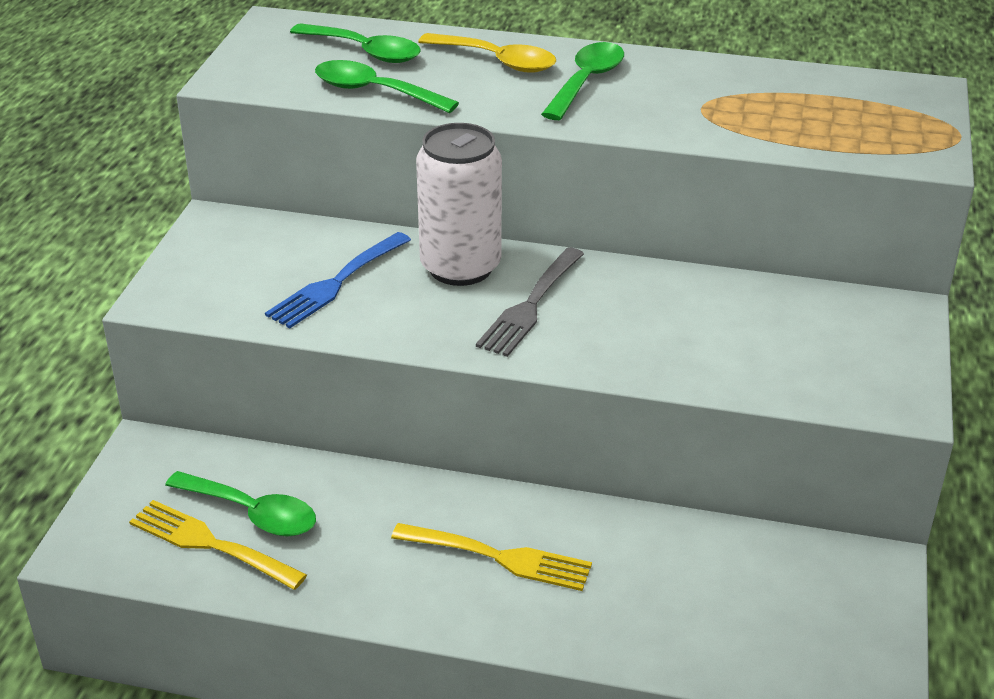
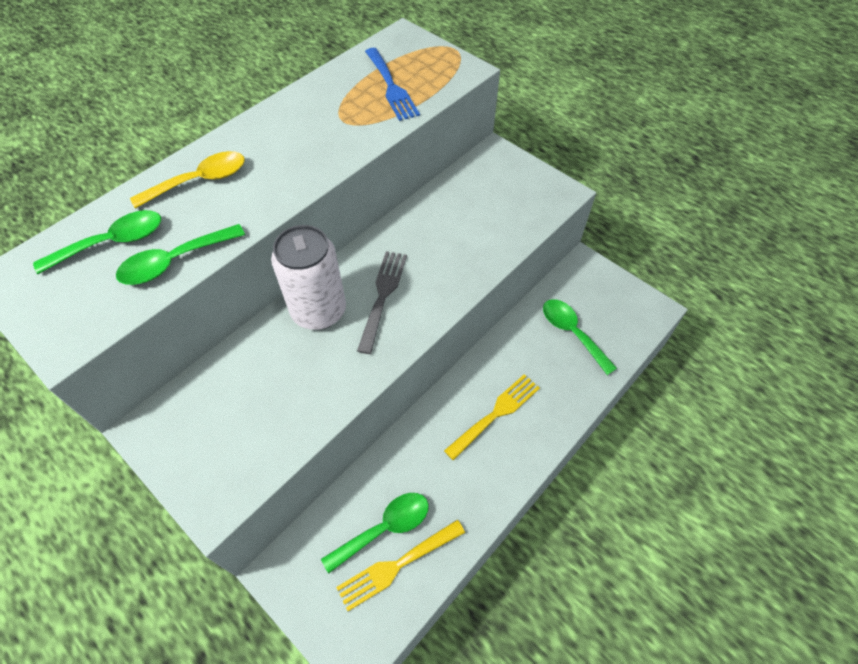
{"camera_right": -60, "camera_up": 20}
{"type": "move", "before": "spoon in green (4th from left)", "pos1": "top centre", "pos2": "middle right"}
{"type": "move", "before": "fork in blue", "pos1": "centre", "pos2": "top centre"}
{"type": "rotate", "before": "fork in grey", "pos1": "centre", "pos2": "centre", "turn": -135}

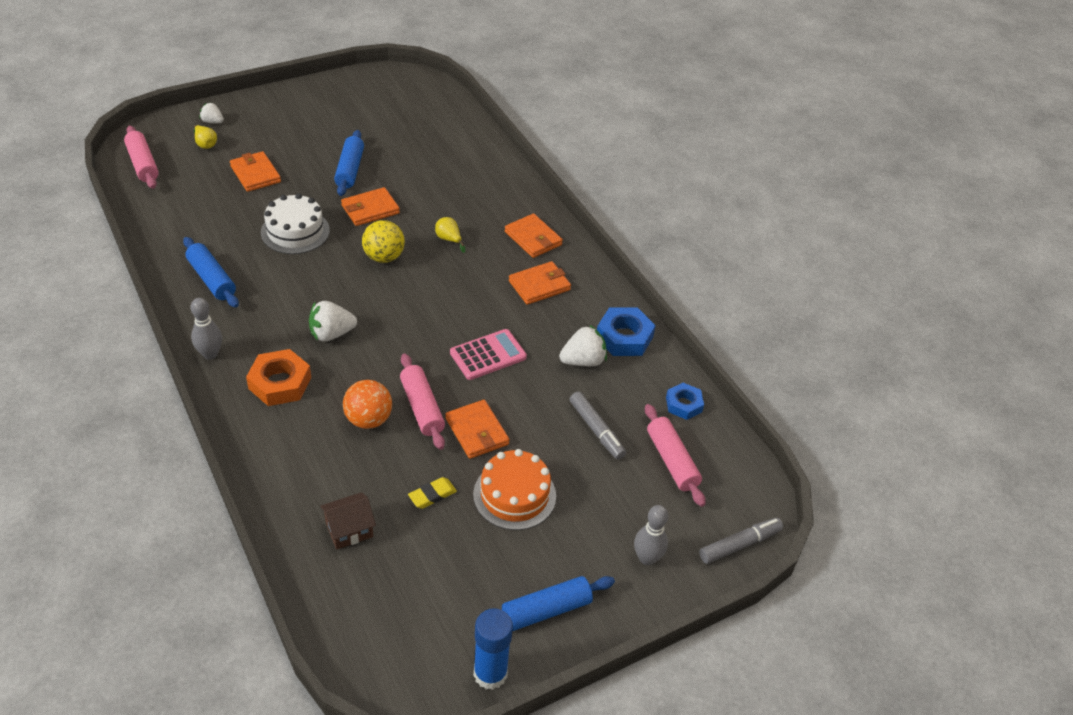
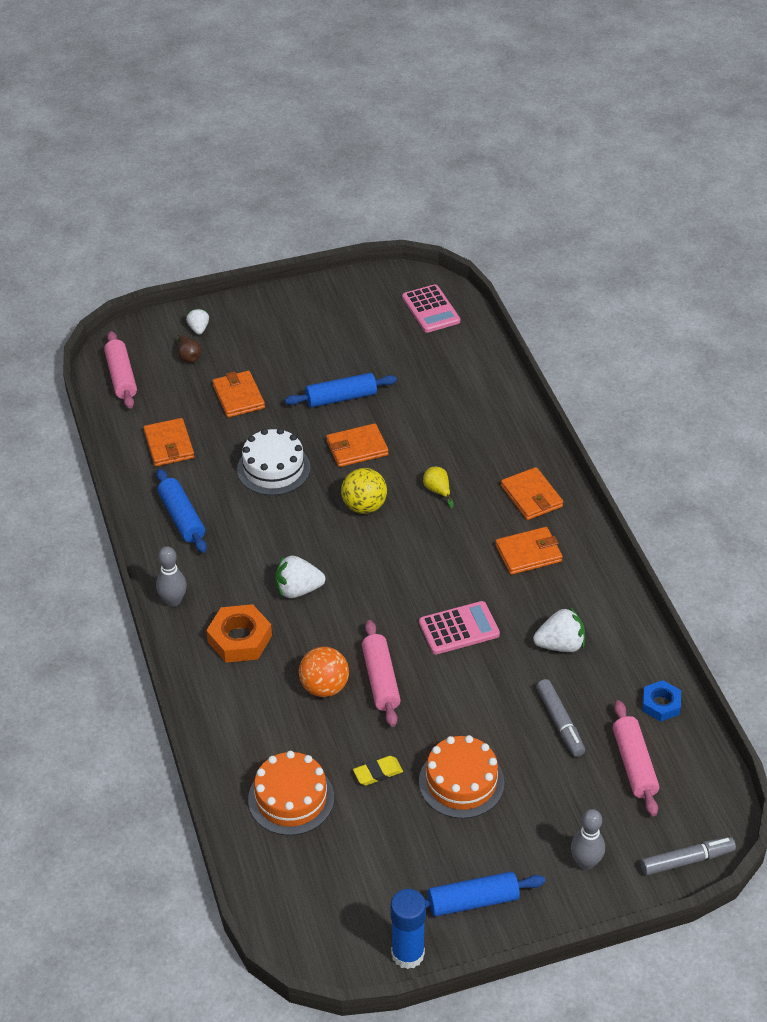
{"camera_right": 15, "camera_up": 0}
{"type": "rotate", "before": "strawberry in white (1st from left)", "pos1": "top left", "pos2": "top left", "turn": 45}
{"type": "recolor", "before": "pear in yellow (1st from left)", "after": "pear in brown", "pos1": "top left", "pos2": "middle left"}
{"type": "rotate", "before": "rolling pin in blue (2nd from left)", "pos1": "top left", "pos2": "centre", "turn": 60}
{"type": "delete", "before": "nut in blue (1st from left)", "pos1": "centre"}
{"type": "move", "before": "wallet in orange (3rd from left in the first image)", "after": "wallet in orange (1st from left)", "pos1": "centre", "pos2": "middle left"}
{"type": "replace", "before": "house in brown", "after": "cake in orange (1st from left)", "pos1": "bottom left", "pos2": "bottom centre"}
{"type": "insert", "after": "calculator in pink (1st from left)", "pos2": "top centre"}

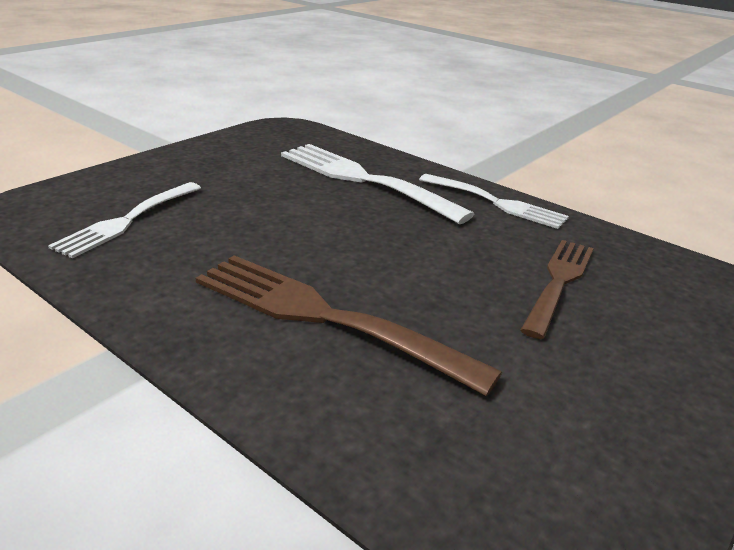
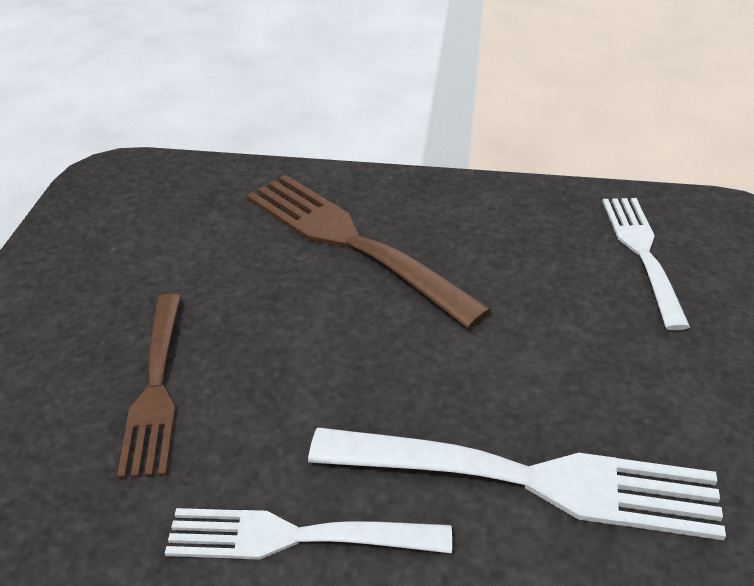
{"camera_right": 150, "camera_up": 10}
{"type": "rotate", "before": "fork in brown (1st from left in the first image)", "pos1": "centre", "pos2": "centre", "turn": -135}

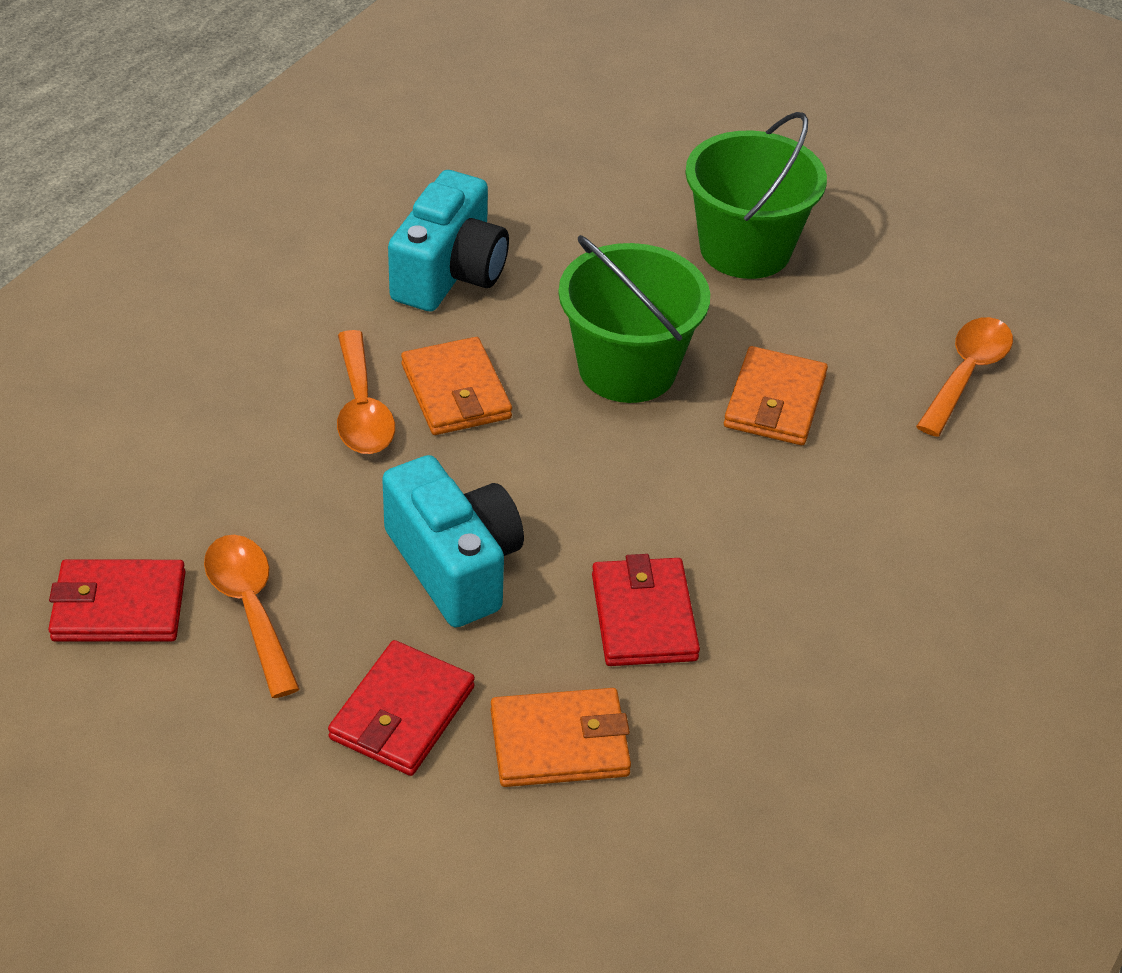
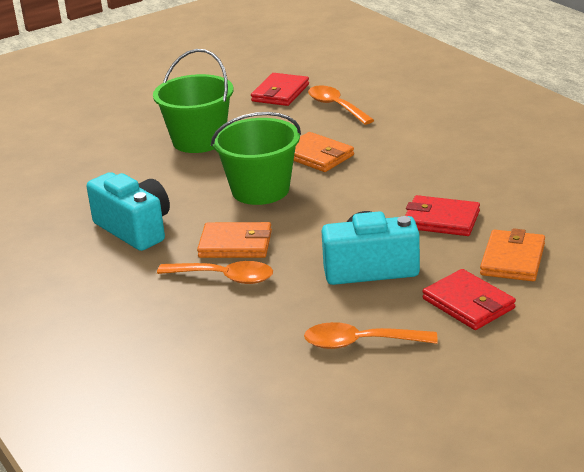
{"camera_right": -60, "camera_up": -15}
{"type": "move", "before": "wallet in red (1st from left)", "pos1": "middle left", "pos2": "top centre"}

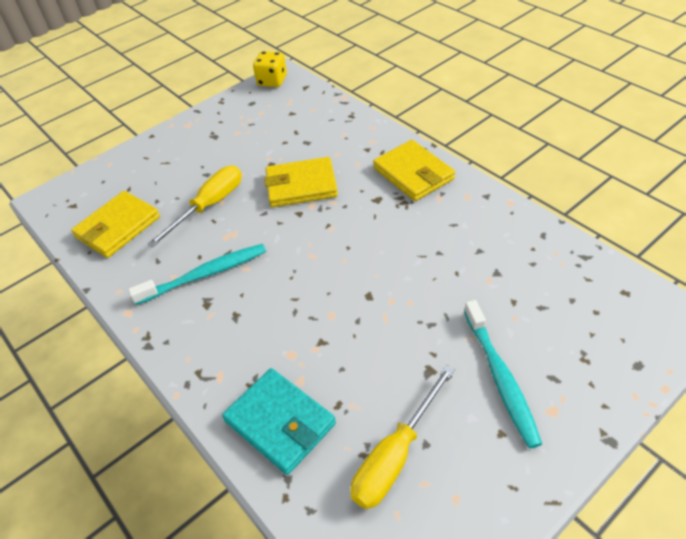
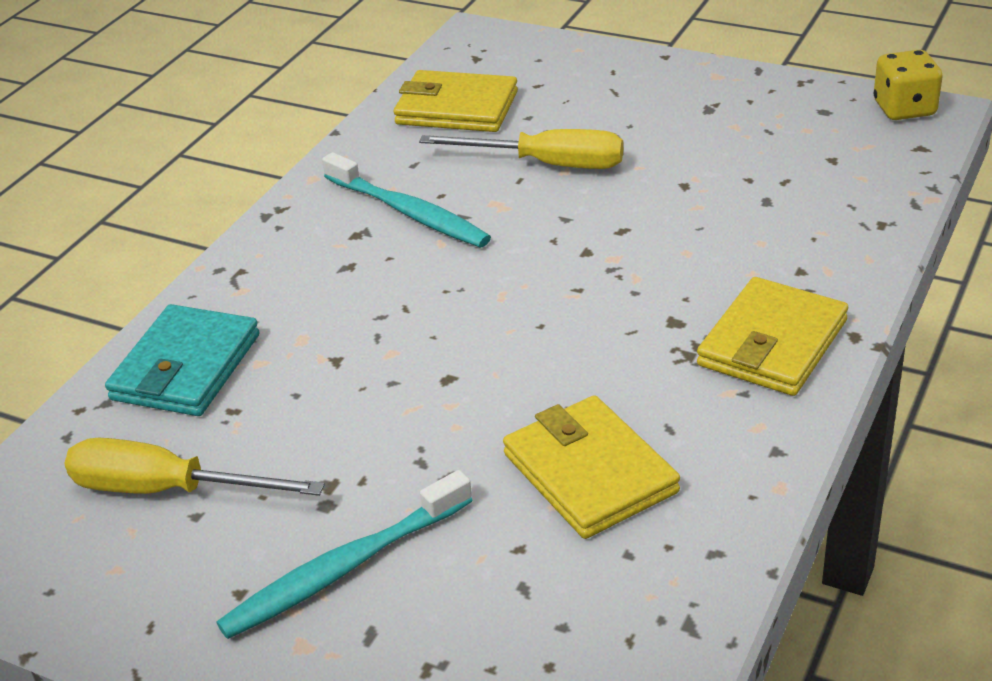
{"camera_right": 65, "camera_up": -10}
{"type": "move", "before": "wallet in yellow (2nd from left)", "pos1": "centre", "pos2": "bottom centre"}

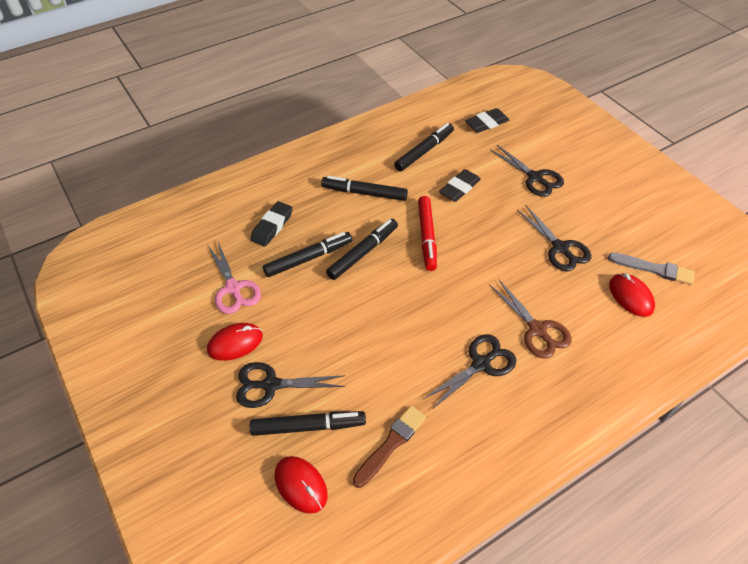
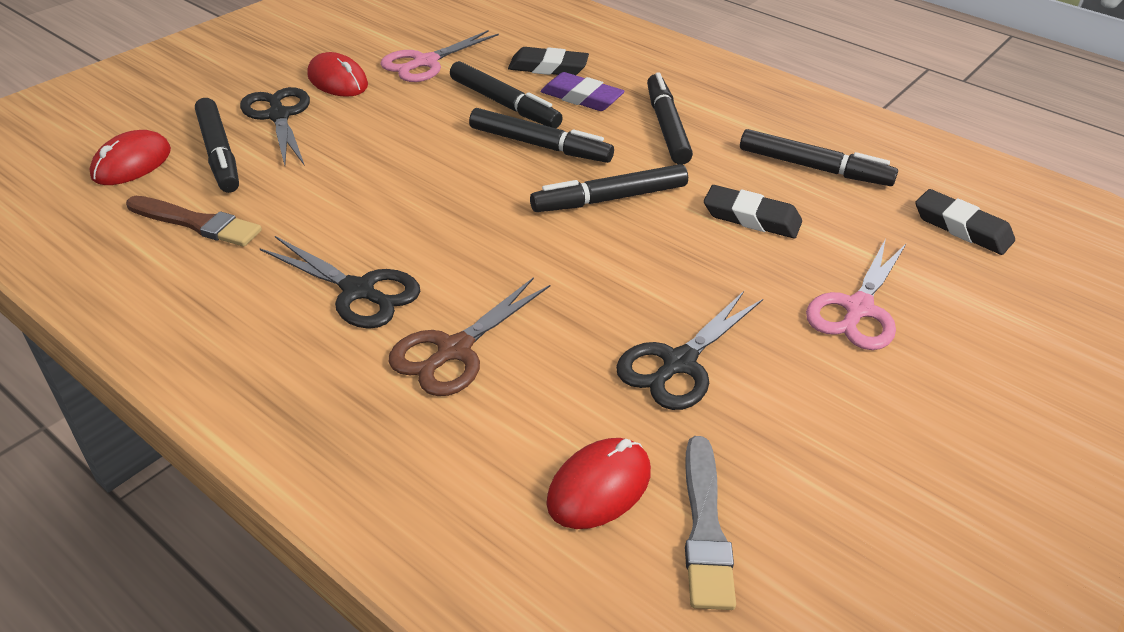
{"camera_right": 70, "camera_up": -10}
{"type": "recolor", "before": "scissors in black (3rd from left)", "after": "scissors in pink (2nd from left)", "pos1": "top right", "pos2": "middle right"}
{"type": "recolor", "before": "marker in red", "after": "marker in black (4th from left)", "pos1": "centre", "pos2": "top centre"}
{"type": "insert", "after": "eraser in purple", "pos2": "top centre"}

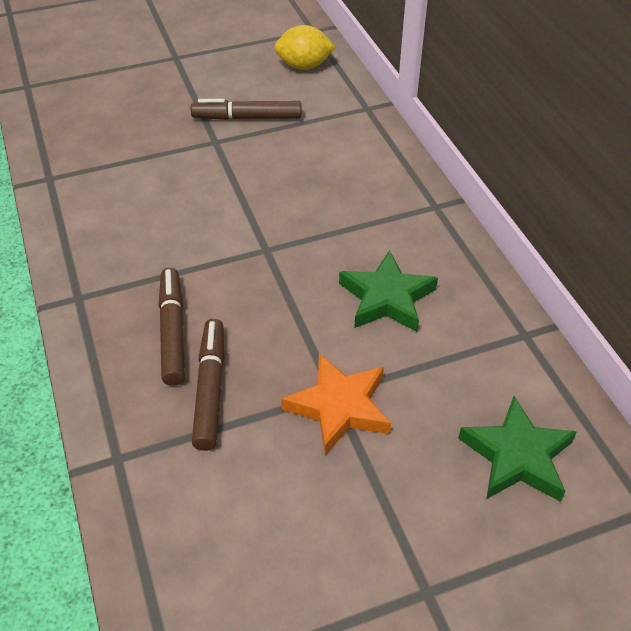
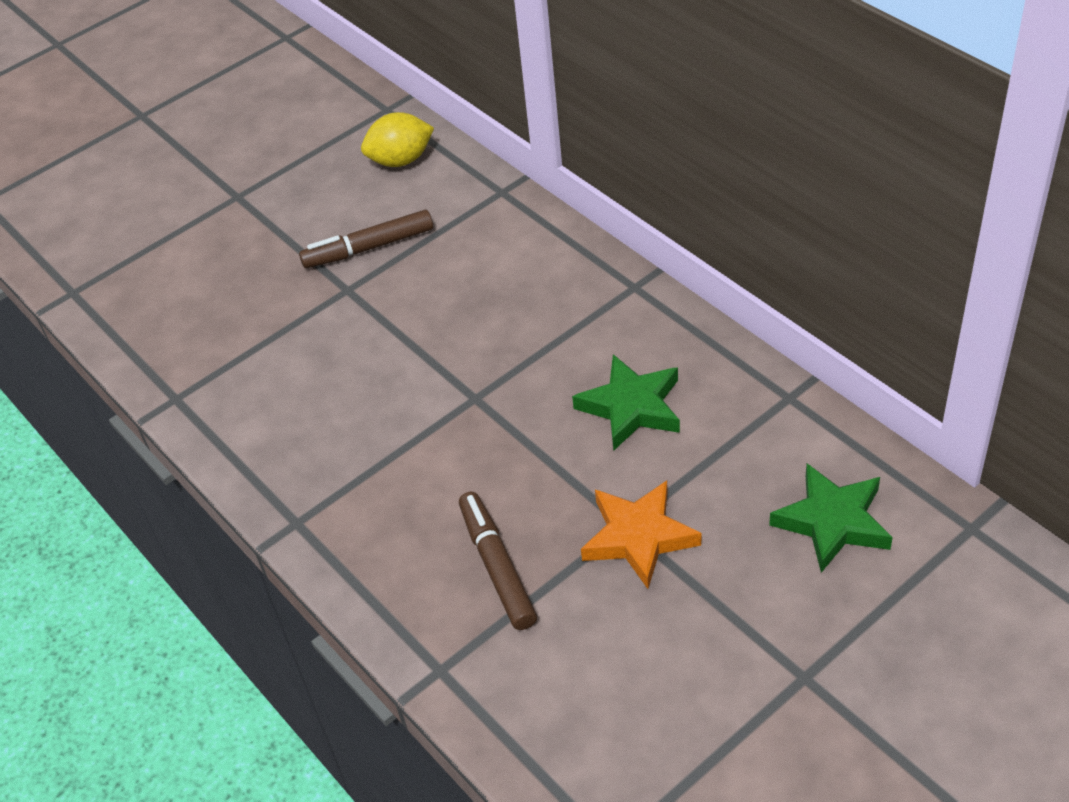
{"camera_right": -15, "camera_up": 0}
{"type": "delete", "before": "marker in brown (1st from left)", "pos1": "middle left"}

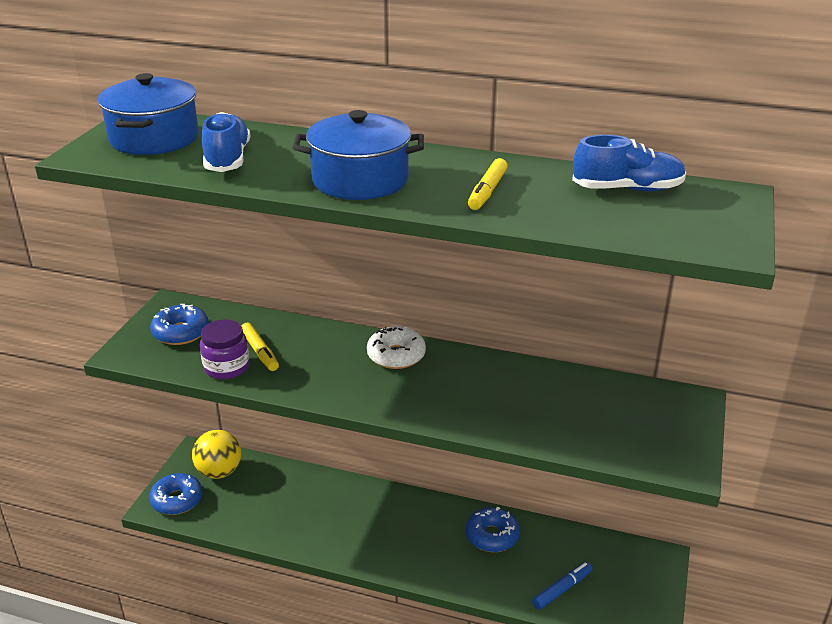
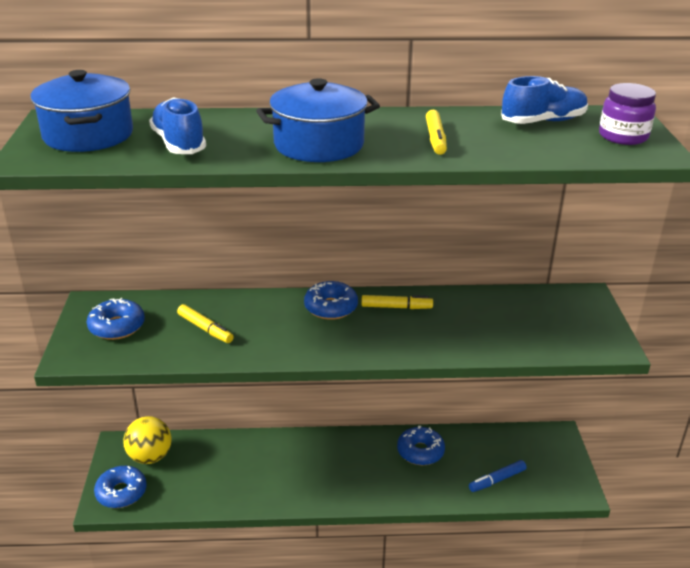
{"camera_right": -20, "camera_up": 0}
{"type": "move", "before": "jar in purple", "pos1": "middle left", "pos2": "top right"}
{"type": "recolor", "before": "donut in white", "after": "donut in blue (3rd from left)", "pos1": "centre", "pos2": "centre"}
{"type": "rotate", "before": "marker in blue", "pos1": "bottom right", "pos2": "bottom right", "turn": -150}
{"type": "insert", "after": "marker in yellow (2nd from left)", "pos2": "centre"}

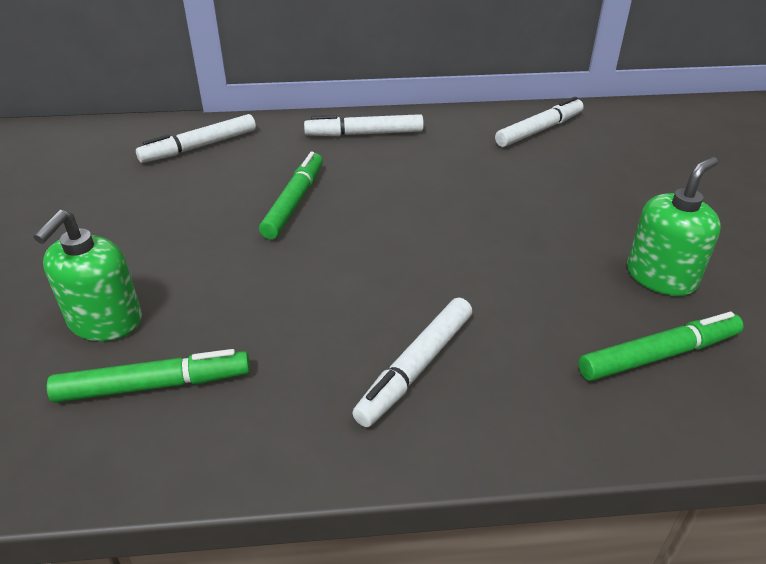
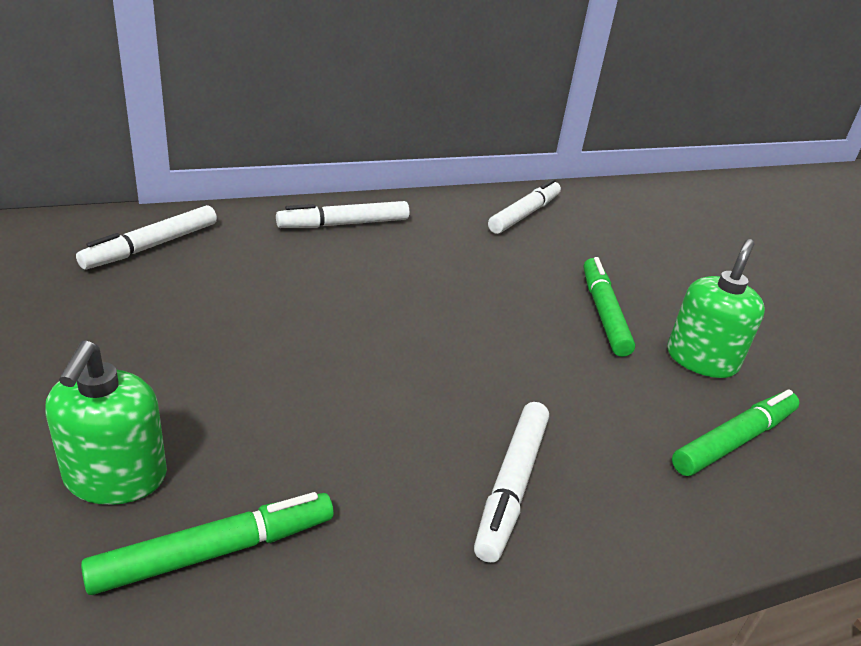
{"camera_right": -20, "camera_up": -5}
{"type": "move", "before": "marker in green (2nd from left)", "pos1": "centre", "pos2": "middle right"}

